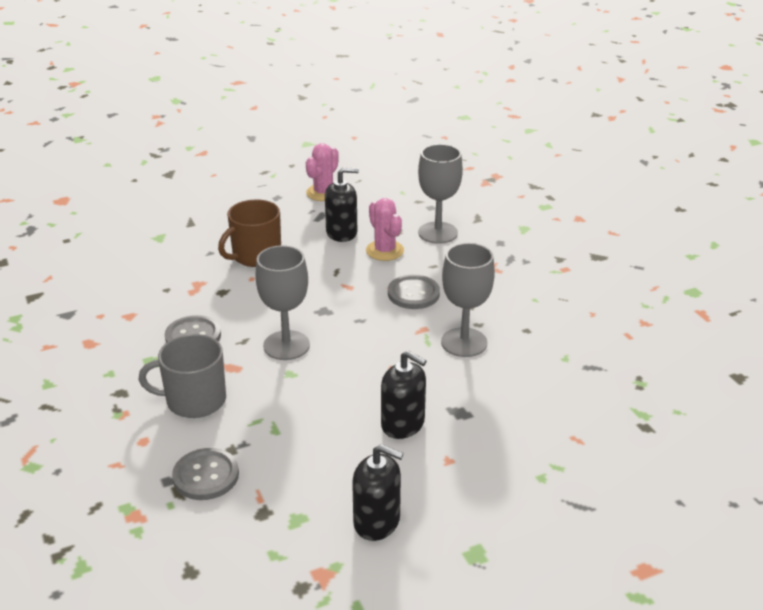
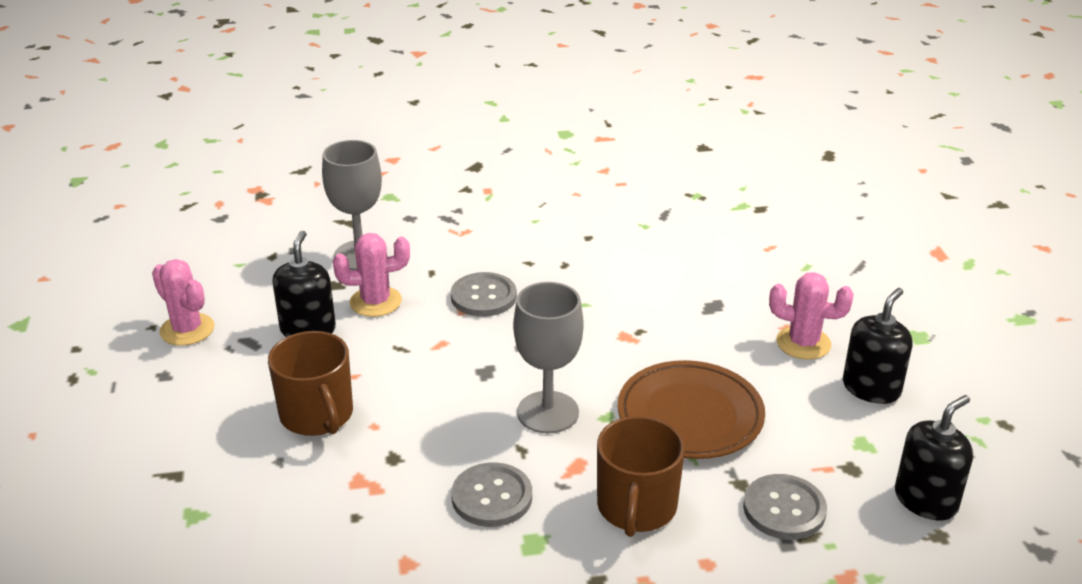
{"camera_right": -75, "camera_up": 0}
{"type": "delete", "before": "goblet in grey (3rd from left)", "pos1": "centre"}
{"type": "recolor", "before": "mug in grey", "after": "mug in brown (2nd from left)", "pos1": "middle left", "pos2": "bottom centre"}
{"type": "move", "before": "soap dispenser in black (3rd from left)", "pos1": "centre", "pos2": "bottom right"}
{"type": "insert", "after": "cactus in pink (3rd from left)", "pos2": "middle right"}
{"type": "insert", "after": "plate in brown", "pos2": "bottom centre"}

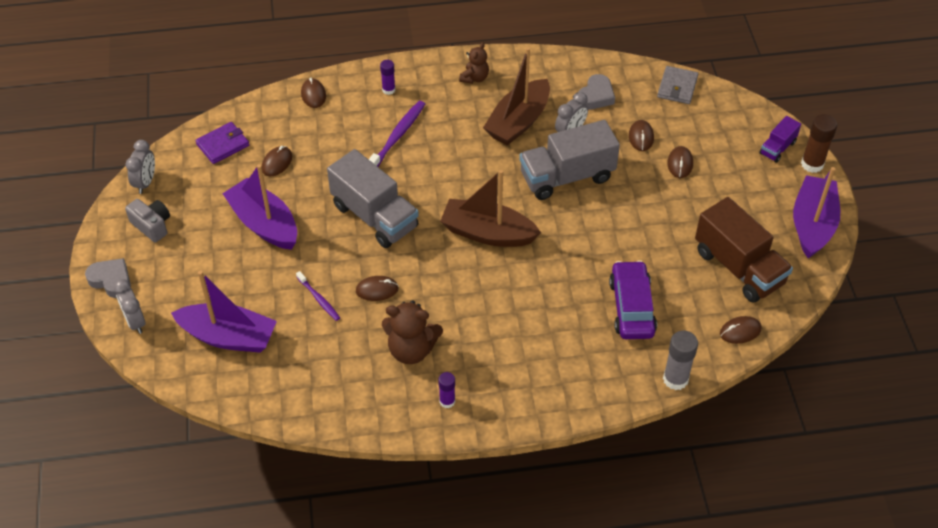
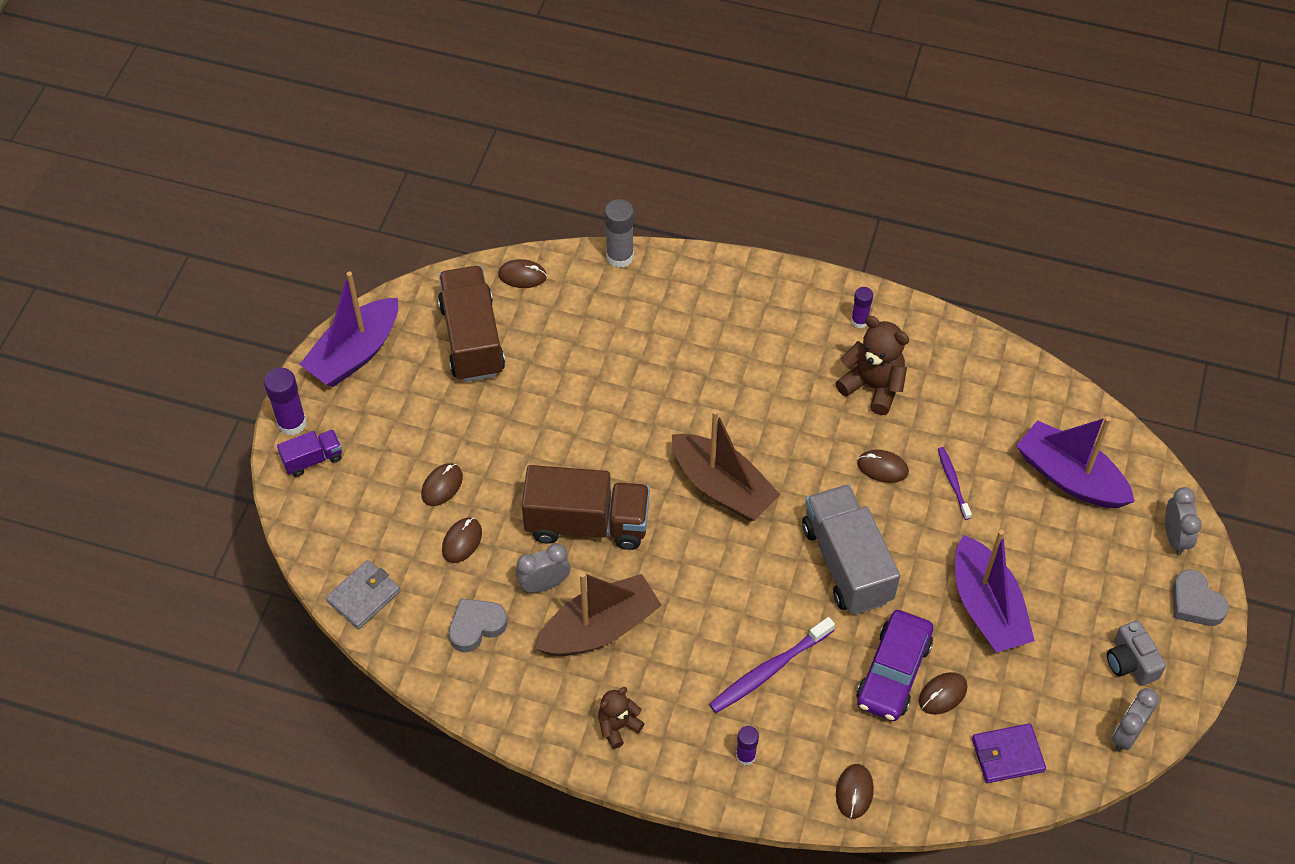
{"camera_right": -155, "camera_up": 5}
{"type": "recolor", "before": "glue stick in brown", "after": "glue stick in purple (1st from left)", "pos1": "top right", "pos2": "middle left"}
{"type": "recolor", "before": "truck in grey (2nd from left)", "after": "truck in brown (2nd from left)", "pos1": "top centre", "pos2": "centre"}
{"type": "move", "before": "car in purple", "pos1": "middle right", "pos2": "bottom right"}

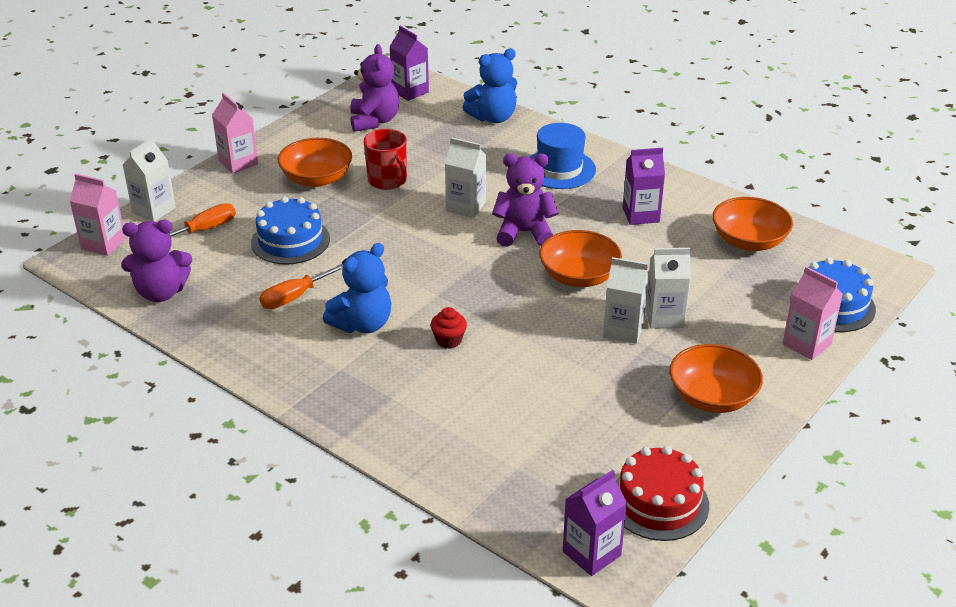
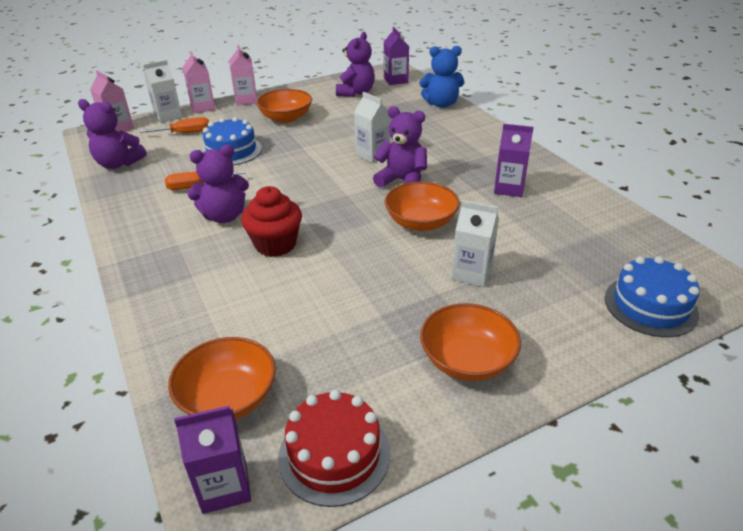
{"camera_right": 25, "camera_up": 0}
{"type": "delete", "before": "hat in blue", "pos1": "top centre"}
{"type": "delete", "before": "mug in red", "pos1": "top centre"}
{"type": "move", "before": "bowl in orange (4th from left in the first image)", "after": "bowl in orange (1st from left)", "pos1": "middle right", "pos2": "bottom left"}
{"type": "recolor", "before": "teddy bear in blue (1st from left)", "after": "teddy bear in purple (2nd from left)", "pos1": "centre", "pos2": "middle left"}
{"type": "delete", "before": "carton in white (3rd from left)", "pos1": "centre"}
{"type": "move", "before": "carton in pink (3rd from left in the first image)", "after": "carton in pink (2nd from left)", "pos1": "middle right", "pos2": "top left"}
{"type": "resize", "before": "cupcake in red", "pos1": "centre", "pos2": "centre", "scale": 1.84}

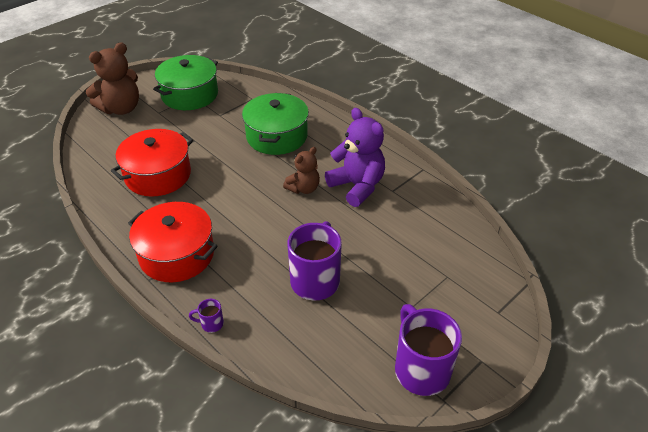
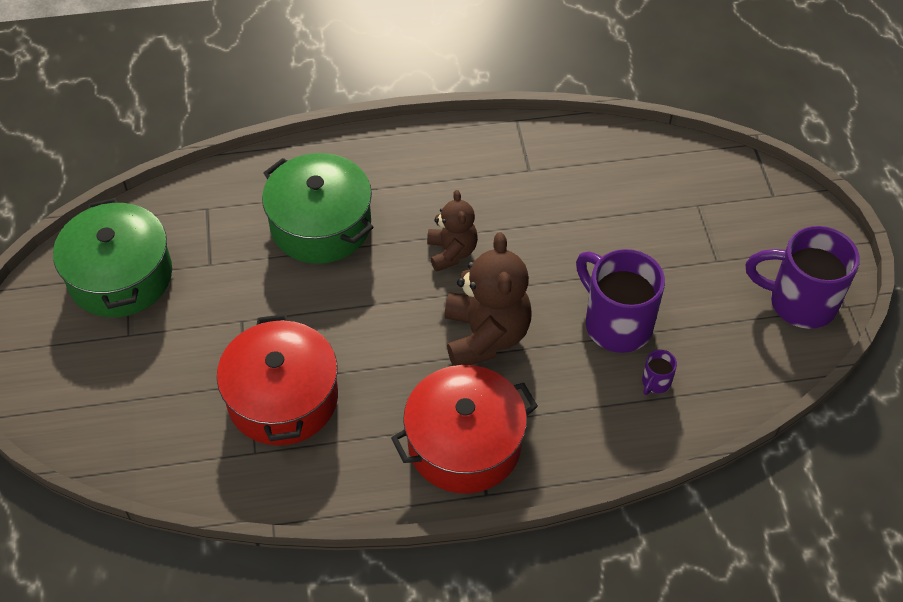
{"camera_right": -55, "camera_up": 10}
{"type": "move", "before": "teddy bear in brown (1st from left in the first image)", "after": "teddy bear in brown (2nd from left)", "pos1": "top left", "pos2": "centre"}
{"type": "delete", "before": "teddy bear in purple", "pos1": "centre"}
{"type": "move", "before": "mug in purple (1st from left in the first image)", "after": "mug in purple (2nd from left)", "pos1": "bottom left", "pos2": "middle right"}

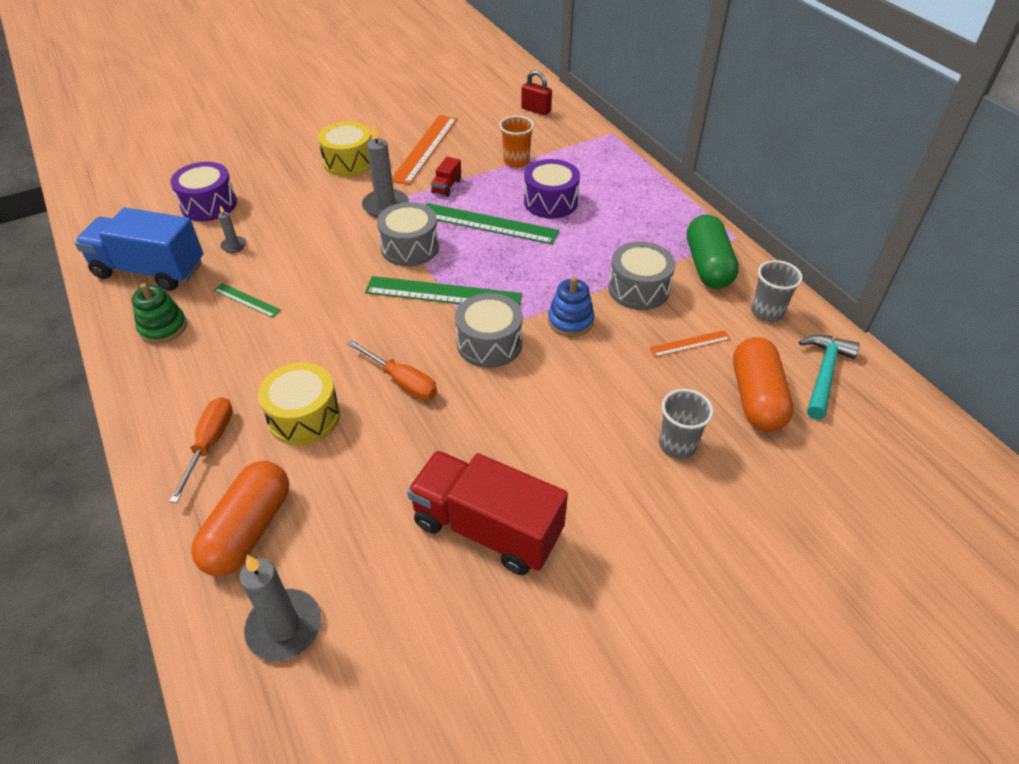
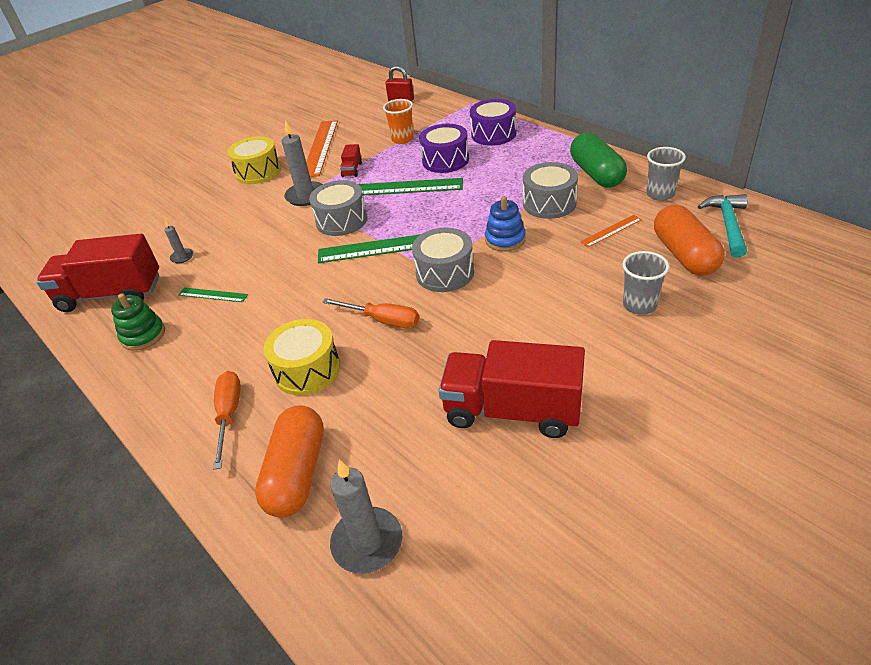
{"camera_right": -10, "camera_up": -5}
{"type": "move", "before": "drum in purple (1st from left in the first image)", "after": "drum in purple (2nd from left)", "pos1": "top left", "pos2": "top centre"}
{"type": "recolor", "before": "truck in blue", "after": "truck in red (1st from left)", "pos1": "top left", "pos2": "middle left"}

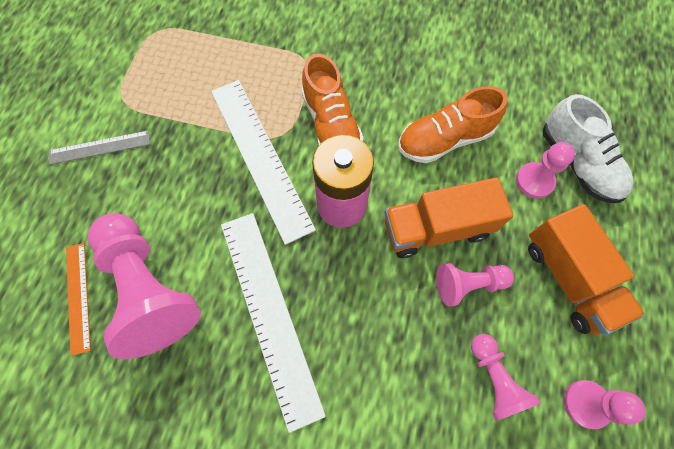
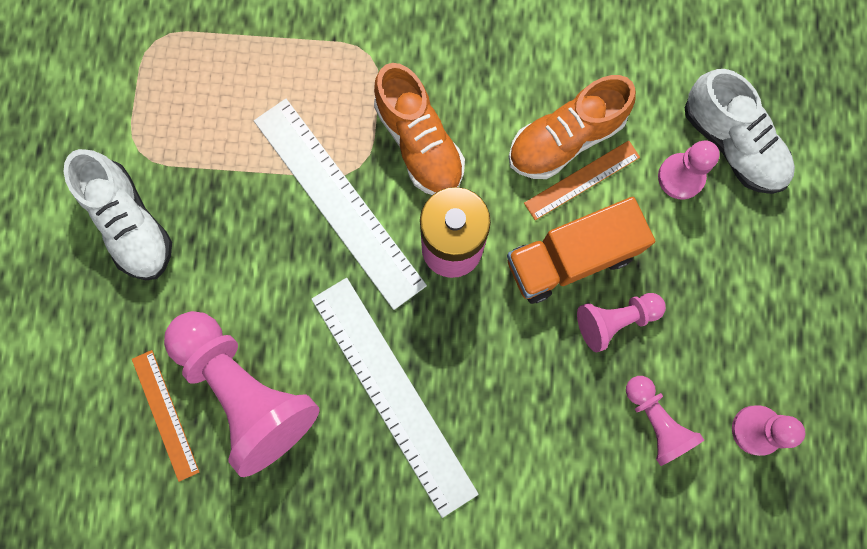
{"camera_right": -10, "camera_up": 10}
{"type": "replace", "before": "ruler in grey", "after": "shoe in white (1st from left)", "pos1": "top left", "pos2": "middle left"}
{"type": "delete", "before": "truck in orange (2nd from left)", "pos1": "middle right"}
{"type": "insert", "after": "ruler in orange (2nd from left)", "pos2": "top right"}

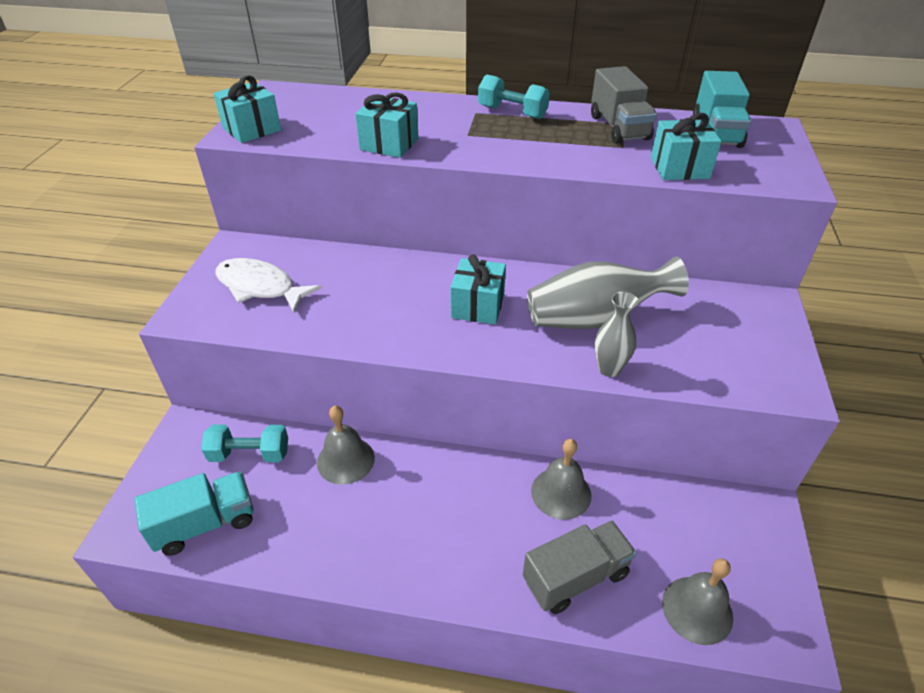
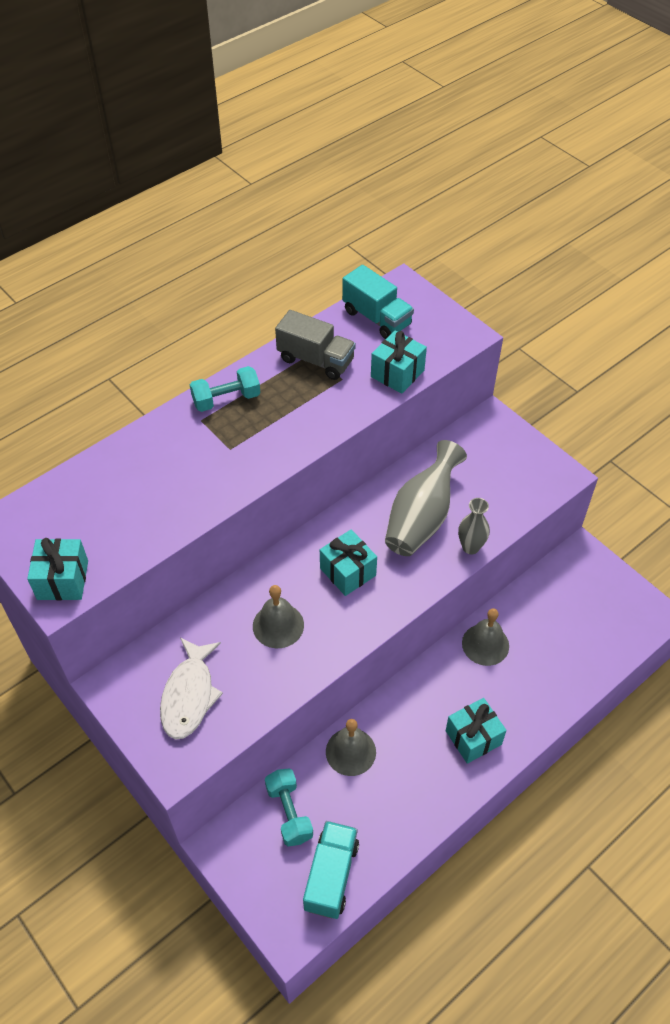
{"camera_right": -50, "camera_up": 10}
{"type": "move", "before": "gift in turquoise (2nd from left in the first image)", "after": "gift in turquoise (4th from left)", "pos1": "top centre", "pos2": "bottom right"}
{"type": "rotate", "before": "fish in white", "pos1": "middle left", "pos2": "bottom left", "turn": -60}
{"type": "rotate", "before": "dumbbell in turquoise (1st from left in the first image)", "pos1": "middle left", "pos2": "bottom centre", "turn": -60}
{"type": "delete", "before": "truck in grey (1st from left)", "pos1": "bottom centre"}
{"type": "move", "before": "bell in grey (3rd from left in the first image)", "after": "bell in grey (1st from left)", "pos1": "bottom right", "pos2": "centre"}

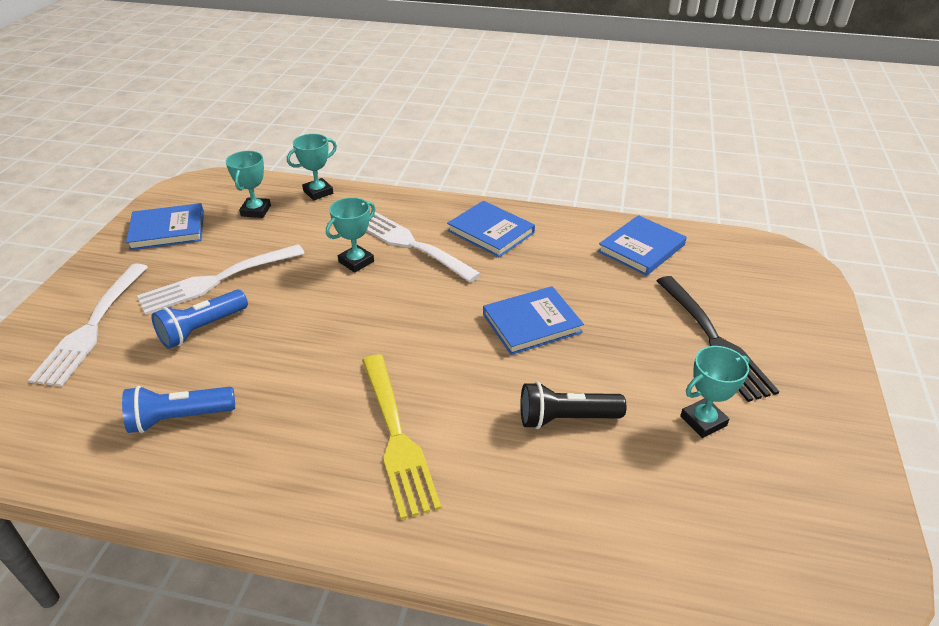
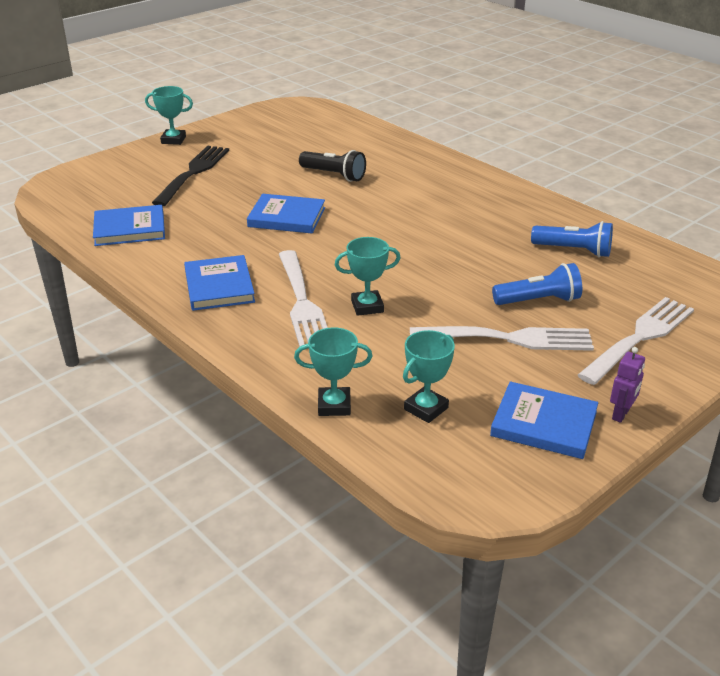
{"camera_right": -145, "camera_up": -5}
{"type": "move", "before": "trophy in turquoise (4th from left in the first image)", "after": "trophy in turquoise (1st from left)", "pos1": "middle right", "pos2": "top left"}
{"type": "delete", "before": "fork in yellow", "pos1": "bottom centre"}
{"type": "insert", "after": "robot in purple", "pos2": "middle right"}

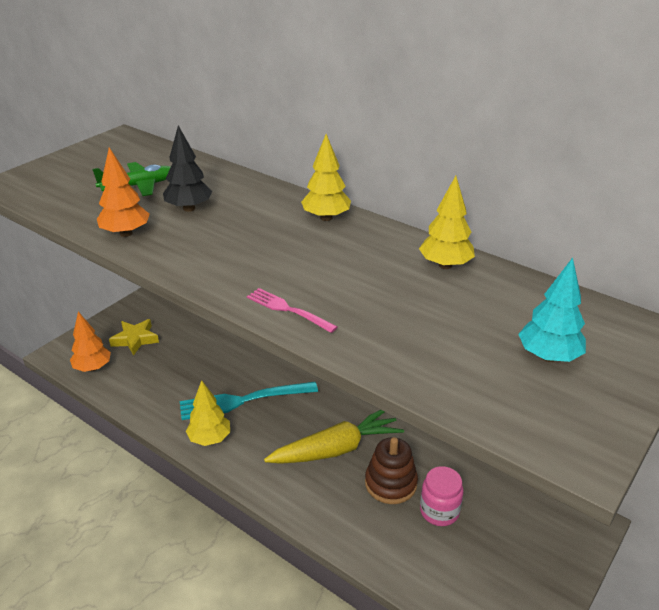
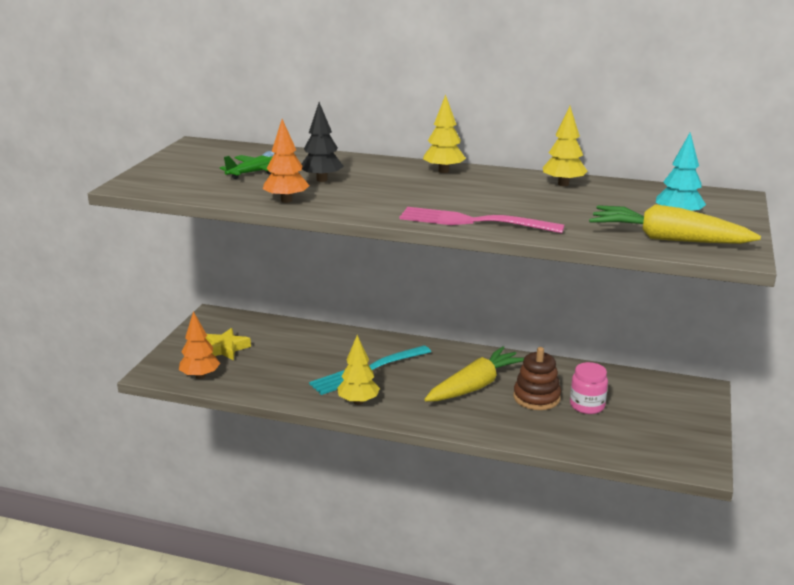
{"camera_right": -20, "camera_up": -10}
{"type": "resize", "before": "fork in pink", "pos1": "centre", "pos2": "centre", "scale": 1.89}
{"type": "insert", "after": "carrot in yellow (2nd from left)", "pos2": "middle right"}

